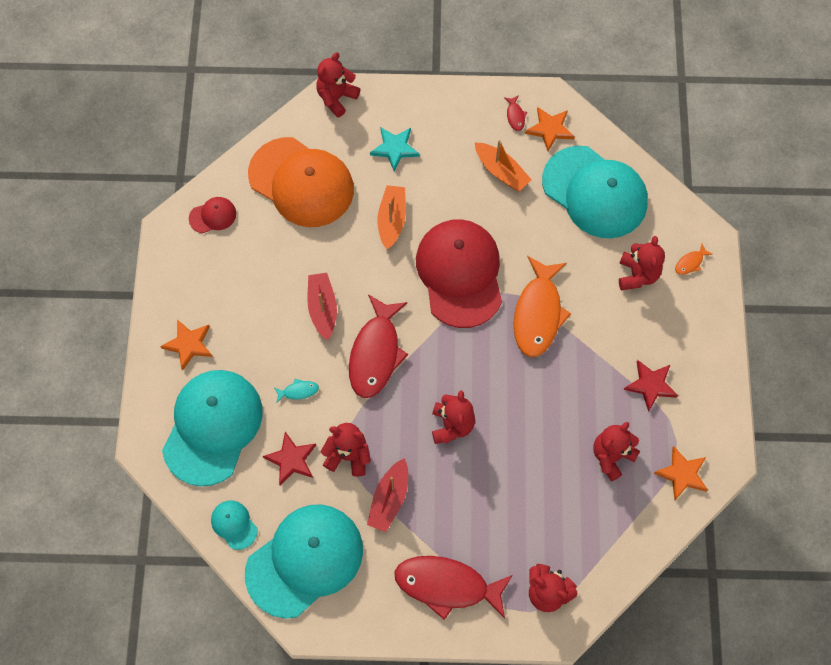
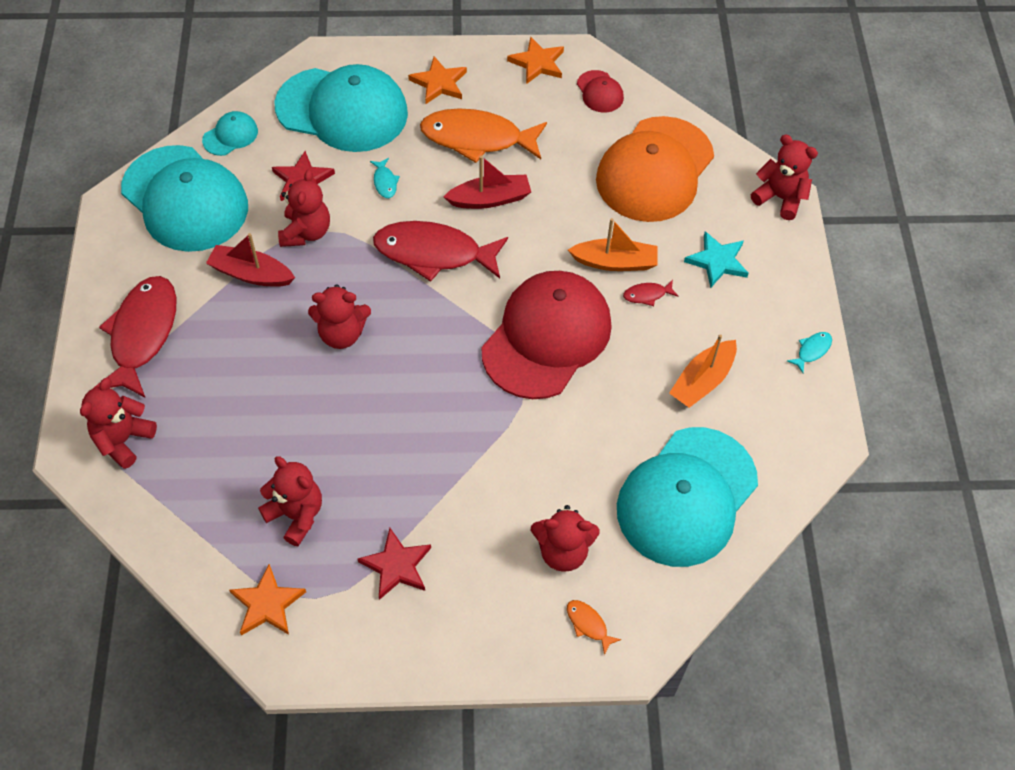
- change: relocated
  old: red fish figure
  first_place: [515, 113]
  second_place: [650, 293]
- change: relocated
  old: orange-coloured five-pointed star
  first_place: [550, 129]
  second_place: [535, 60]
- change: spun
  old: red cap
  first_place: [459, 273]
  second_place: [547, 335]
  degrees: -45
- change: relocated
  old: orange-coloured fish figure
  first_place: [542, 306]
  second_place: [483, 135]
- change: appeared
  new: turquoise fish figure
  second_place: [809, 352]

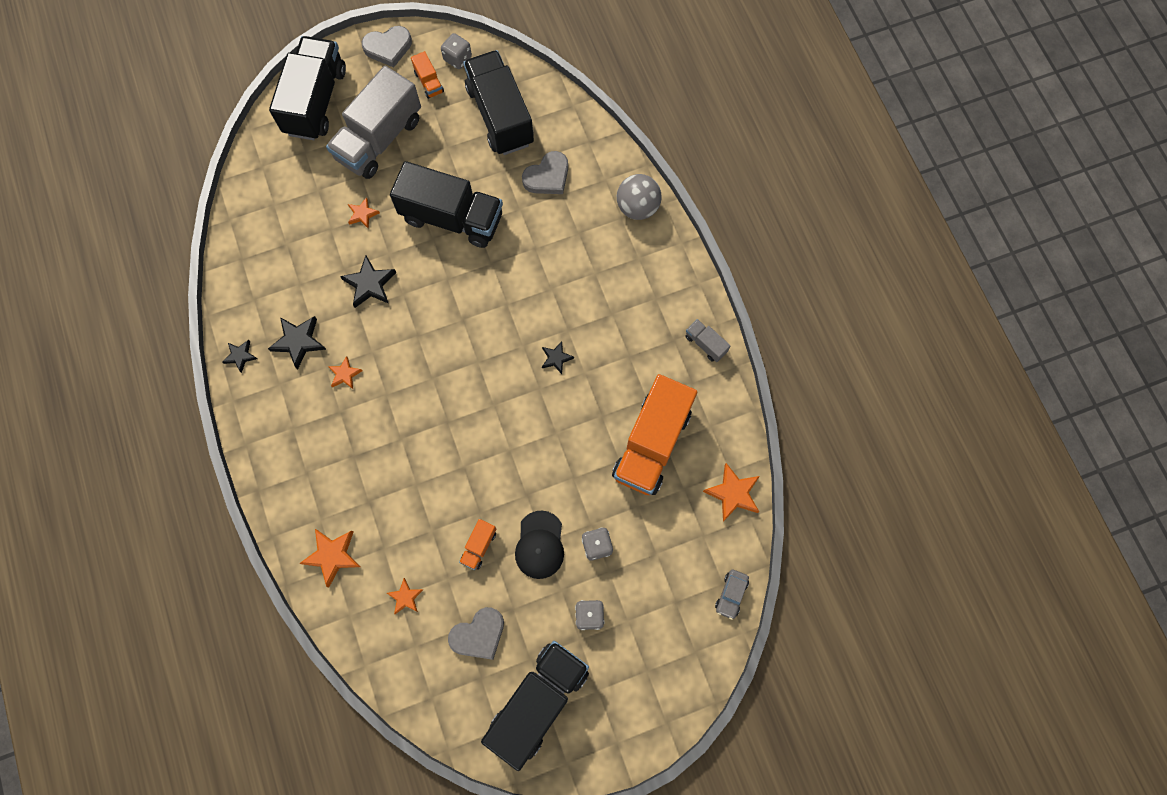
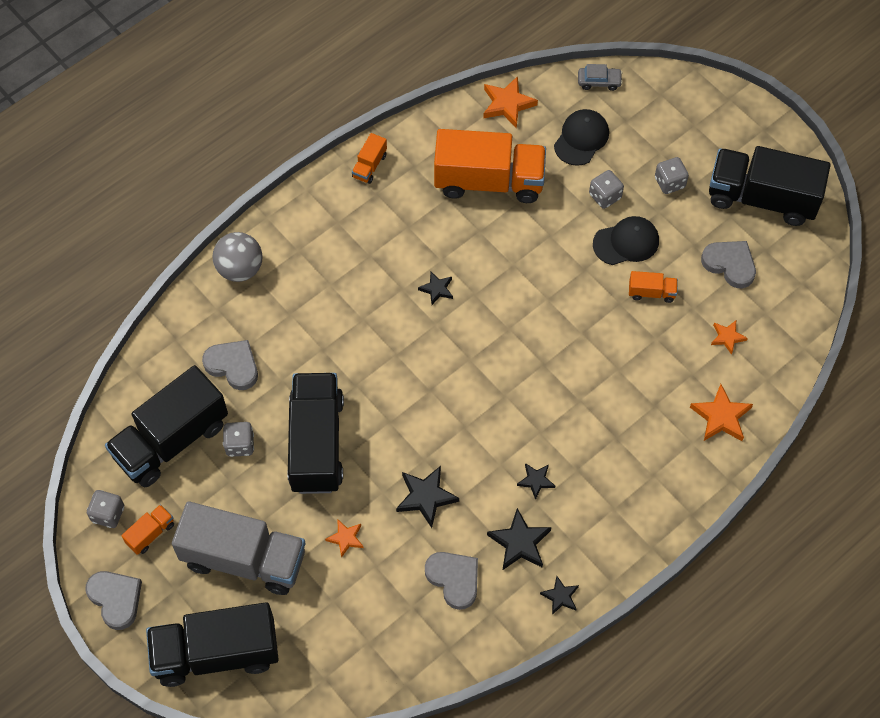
- change: colour
  old: ash-grey toy truck
  new: orange-coloured toy truck
  first_place: [708, 340]
  second_place: [369, 158]
- change: colour
  old: orange-coloured five-pointed star
  new: ebony five-pointed star
  first_place: [345, 372]
  second_place: [536, 481]
- change: appeared
  new: ebony cap
  second_place: [581, 137]
- change: appeared
  new: ash-grey die
  second_place: [238, 439]
- change: appeared
  new: ash-grey heart
  second_place: [451, 581]

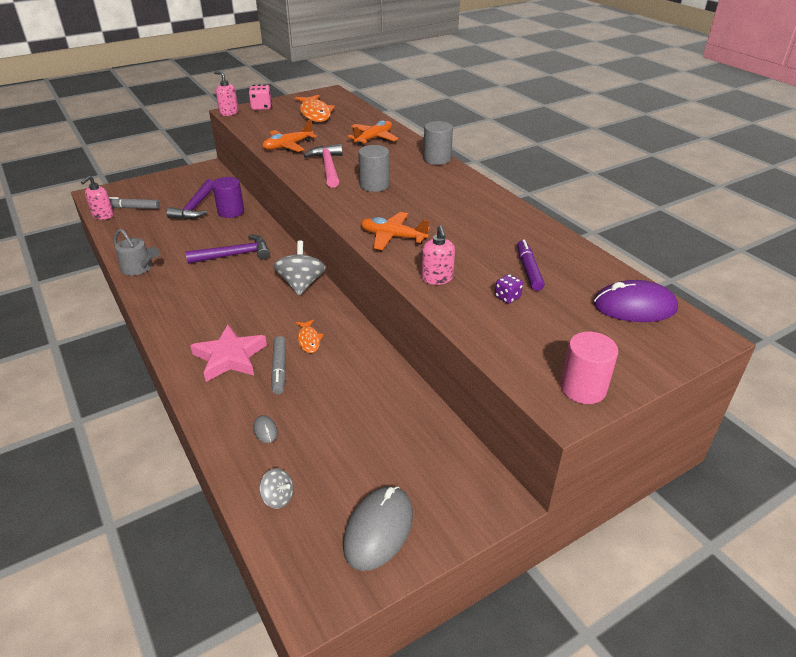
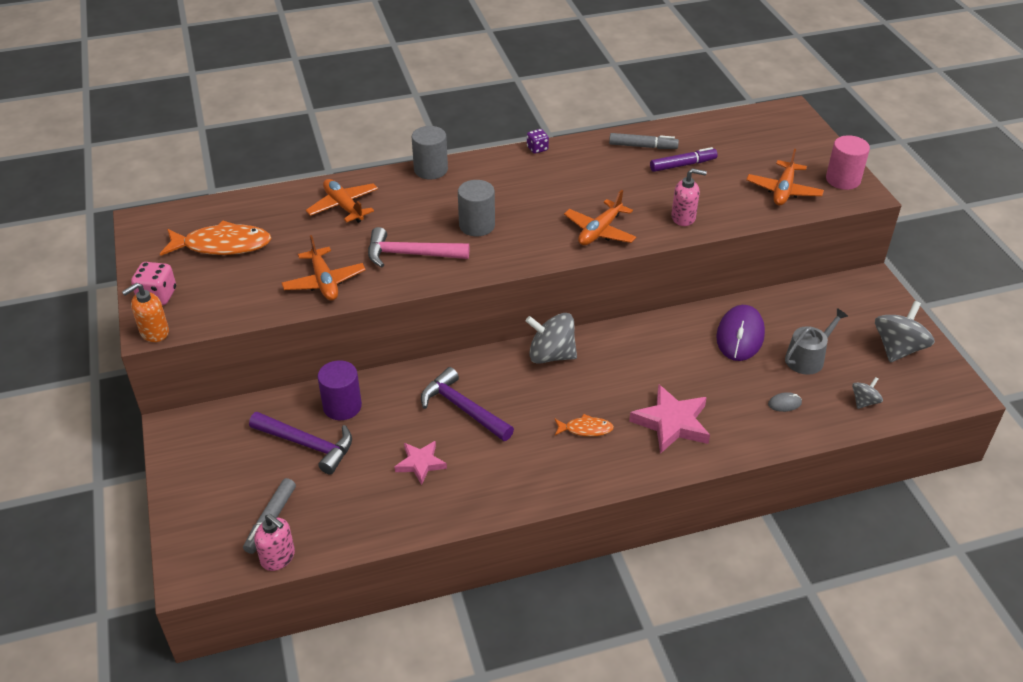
- change: colour
  old: rosy pump bottle
  new: orange-coloured pump bottle
  first_place: [226, 93]
  second_place: [145, 312]
- change: relocated
  old: ash-grey watering pot
  first_place: [136, 252]
  second_place: [816, 341]
- change: spun
  old: royal purple claw hammer
  first_place: [227, 249]
  second_place: [467, 404]
  degrees: -45
- change: spun
  old: royal purple marker
  first_place: [531, 265]
  second_place: [684, 159]
  degrees: 150
- change: relocated
  old: royal purple die
  first_place: [509, 289]
  second_place: [538, 141]
- change: relocated
  old: royal purple mouse
  first_place: [635, 301]
  second_place: [740, 333]
- change: relocated
  old: orange-coloured fish figure
  first_place: [309, 336]
  second_place: [584, 425]
- change: relocated
  old: ash-grey marker
  first_place: [278, 365]
  second_place: [644, 141]
- change: exchanged
  old: ash-grey mouse
  new: ash-grey toy top
  first_place: [378, 528]
  second_place: [905, 332]
- change: appeared
  new: orange-coloured plane
  second_place: [785, 177]
- change: appeared
  new: rosy five-pointed star
  second_place: [421, 463]

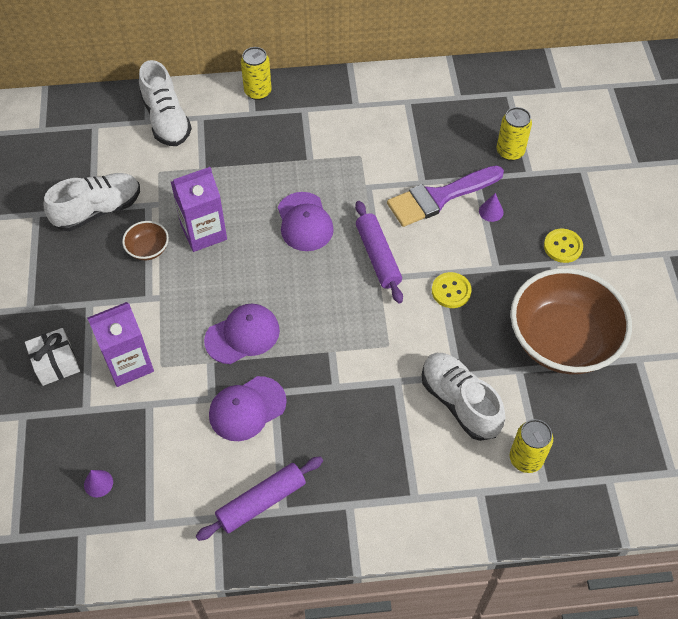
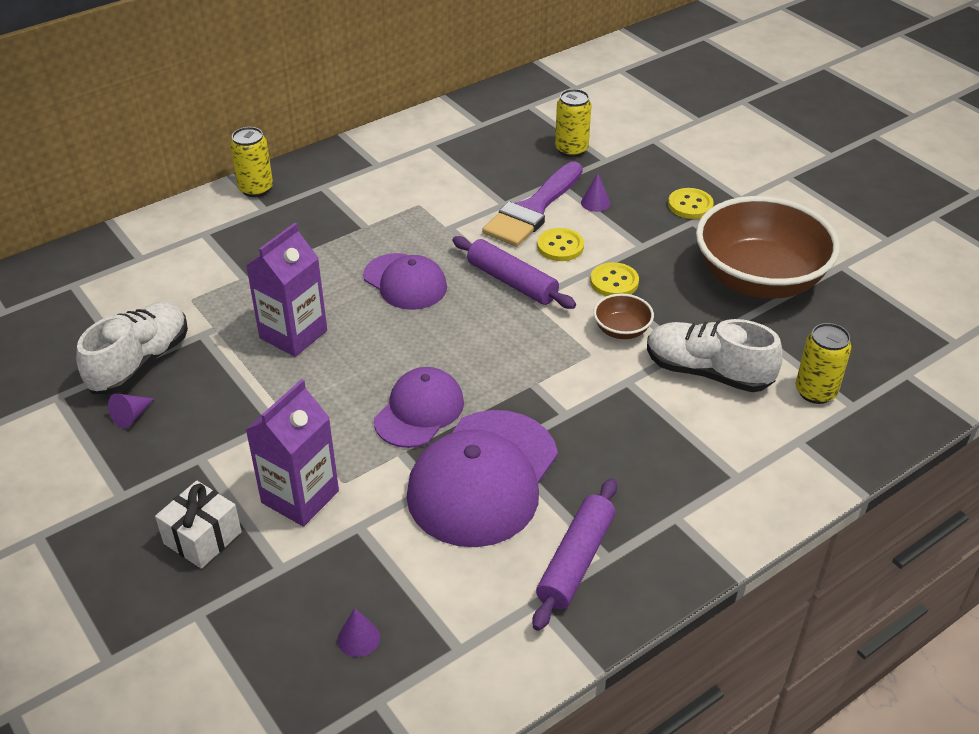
- change: missing
  old: snow-white sneaker
  first_place: [165, 103]
- change: relocated
  old: brown bowl
  first_place: [145, 240]
  second_place: [623, 316]
- change: size
  old: royal purple cap
  first_place: [248, 408]
  second_place: [482, 478]
  factor: 1.64
- change: appeared
  new: bright yellow shirt button
  second_place: [560, 244]
- change: appeared
  new: royal purple cone
  second_place: [131, 411]

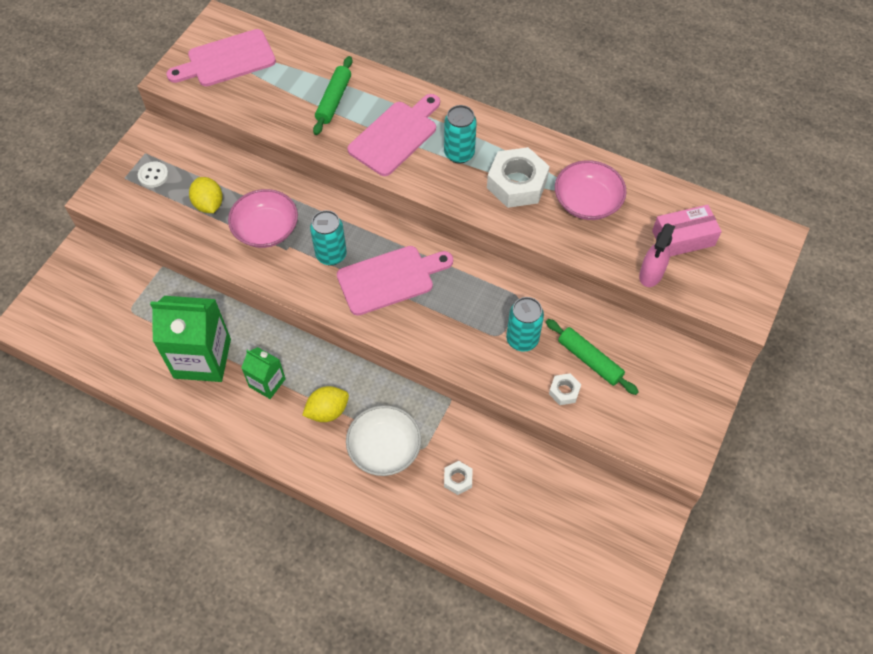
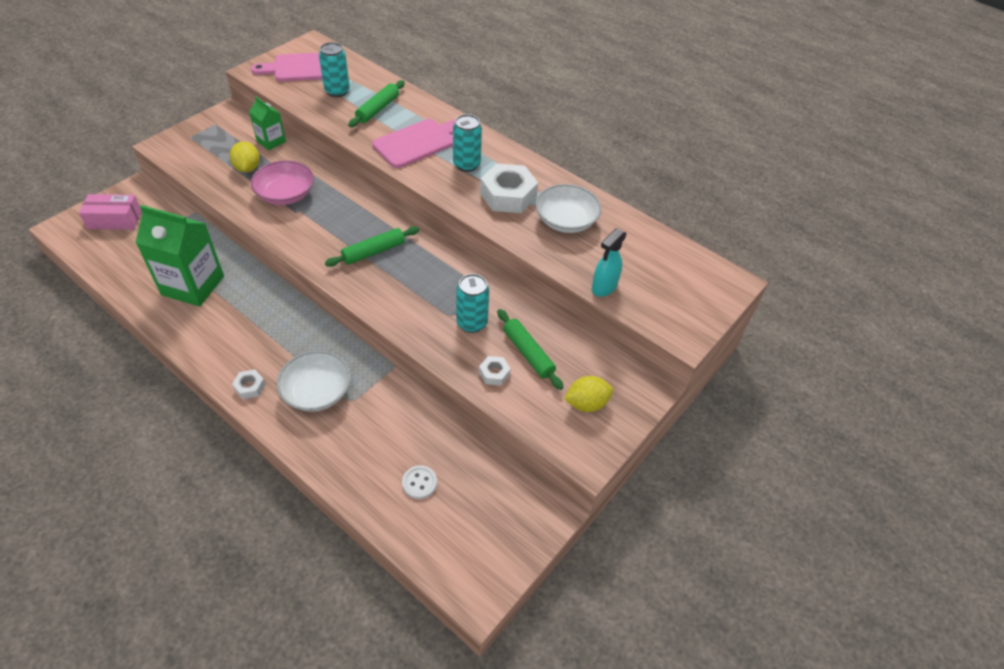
- change: colour
  old: rosy bowl
  new: snow-white bowl
  first_place: [591, 190]
  second_place: [568, 208]
- change: relocated
  old: snow-white shirt button
  first_place: [153, 174]
  second_place: [419, 482]
- change: relocated
  old: rosy box
  first_place: [687, 231]
  second_place: [110, 212]
- change: relocated
  old: turquoise soda can
  first_place: [328, 238]
  second_place: [334, 69]
- change: colour
  old: rosy sprayer
  new: turquoise sprayer
  first_place: [657, 255]
  second_place: [609, 262]
- change: exchanged
  old: rosy chopping board
  new: leaf-green pastry roller
  first_place: [395, 281]
  second_place: [372, 246]
- change: relocated
  old: leaf-green carton
  first_place: [263, 373]
  second_place: [267, 124]
- change: relocated
  old: bright yellow citrus fruit
  first_place: [325, 404]
  second_place: [588, 394]
- change: relocated
  old: snow-white hex nut
  first_place: [458, 478]
  second_place: [249, 384]

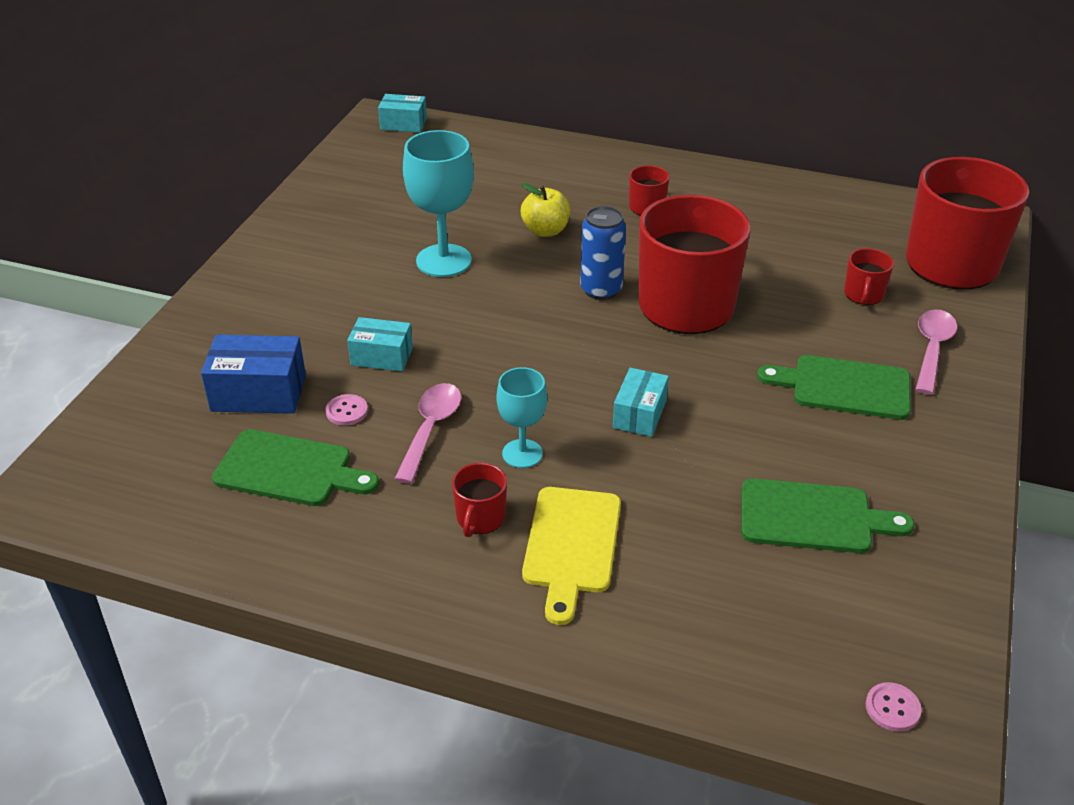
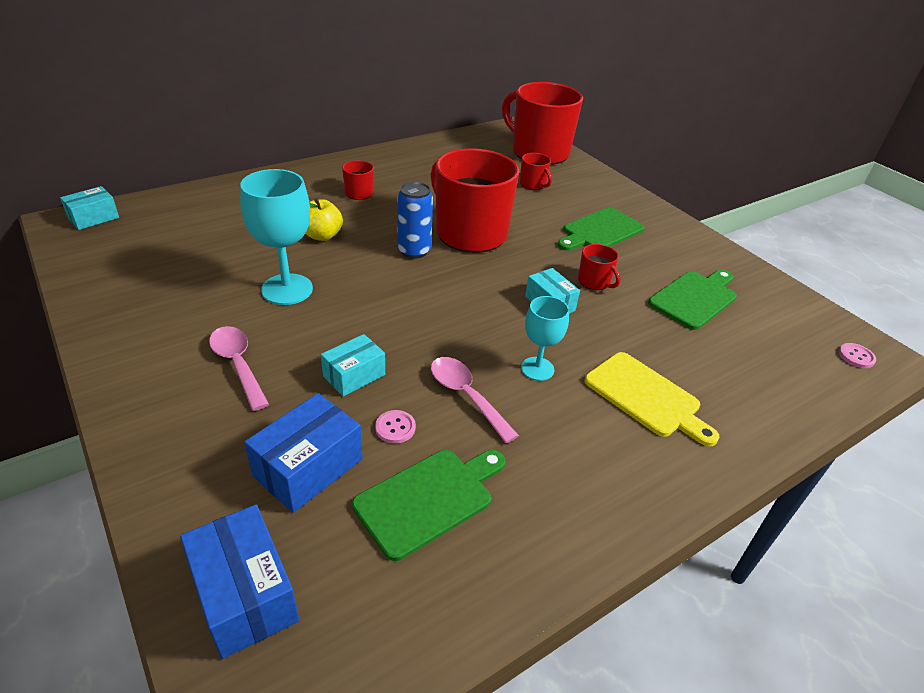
- change: relocated
  old: rosy teaspoon
  first_place: [936, 352]
  second_place: [239, 368]
- change: relocated
  old: red coffee mug
  first_place: [479, 500]
  second_place: [599, 267]
- change: appeared
  new: blue box
  second_place: [239, 581]

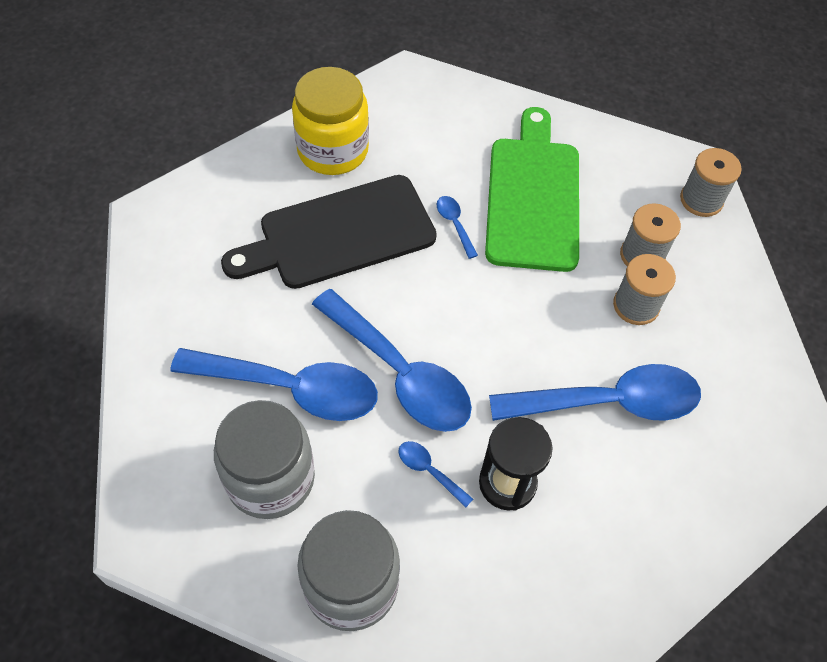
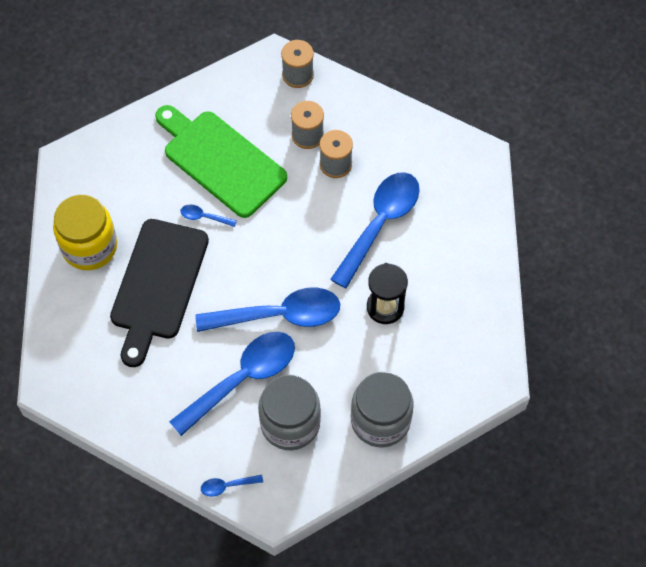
- change: relocated
  old: blue teaspoon
  first_place: [436, 474]
  second_place: [232, 486]

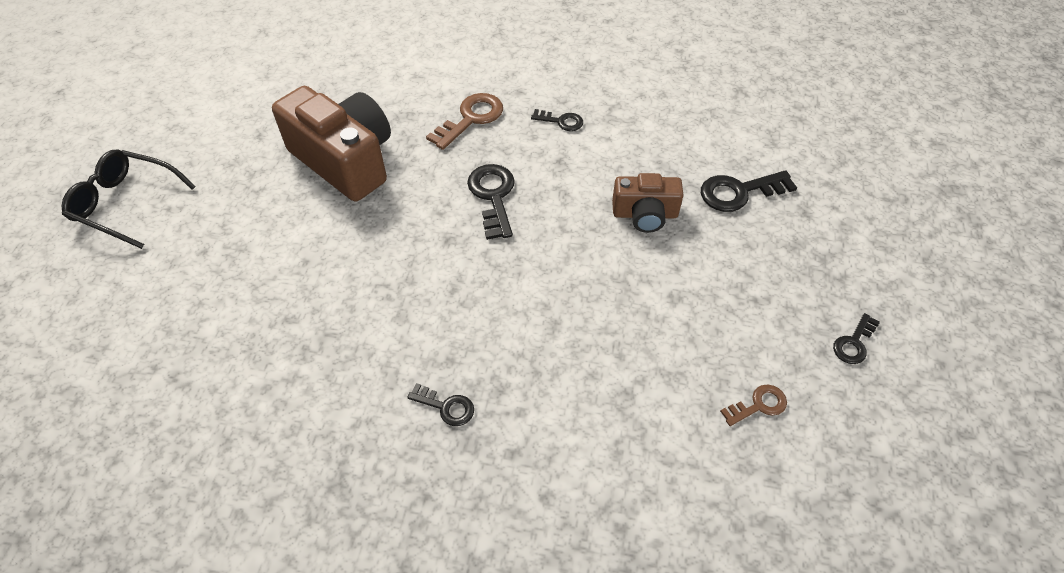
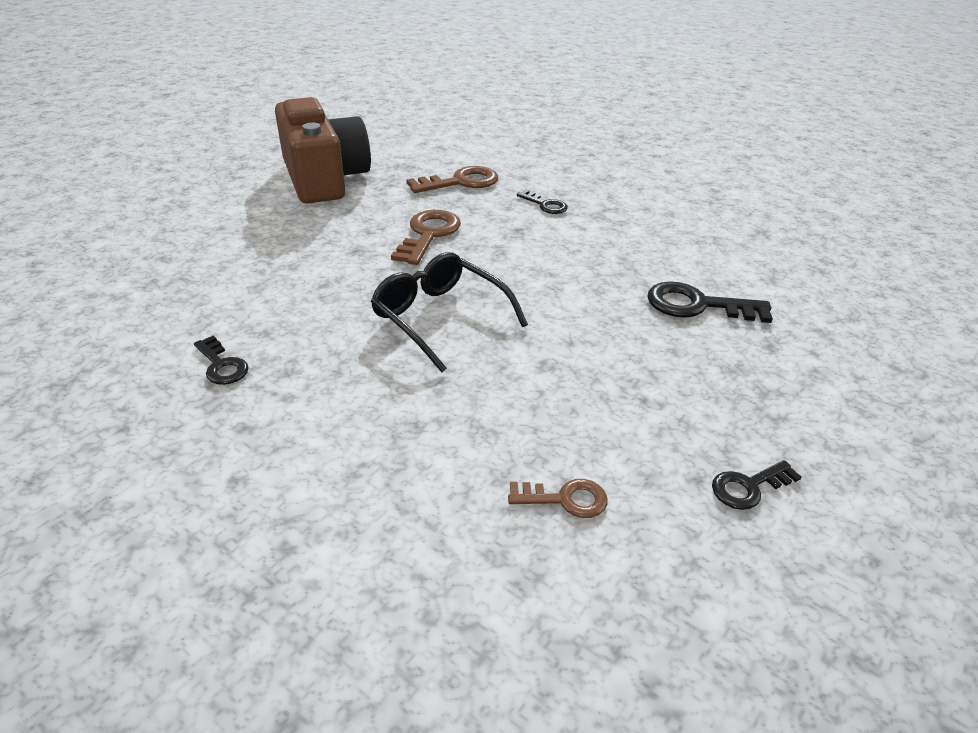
- change: relocated
  old: ebony glasses
  first_place: [129, 199]
  second_place: [449, 312]
- change: colour
  old: ebony door key
  new: brown door key
  first_place: [491, 202]
  second_place: [426, 237]
- change: missing
  old: brown camera
  first_place: [647, 203]

